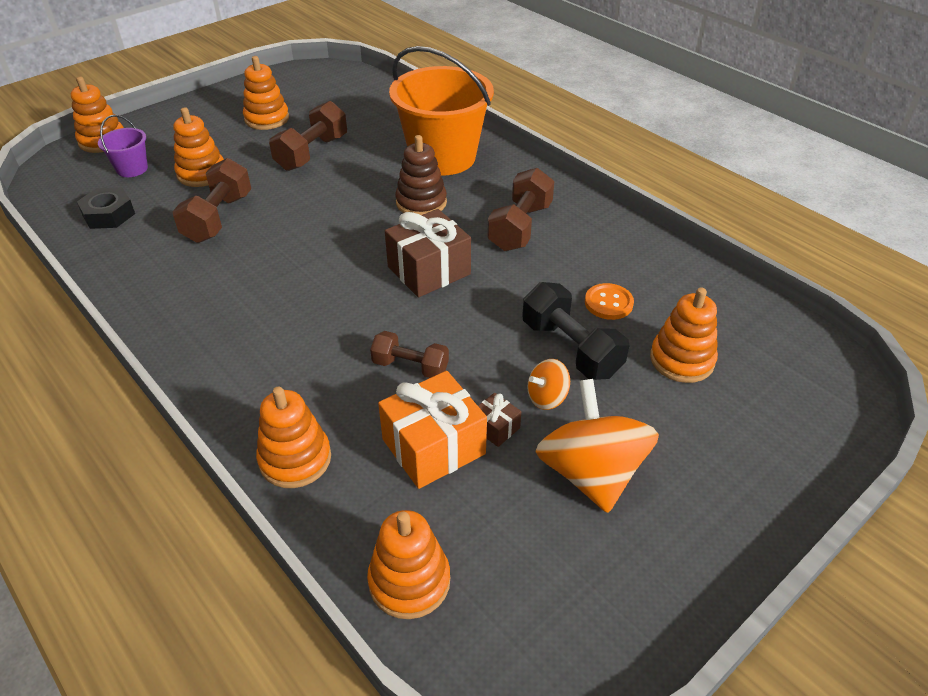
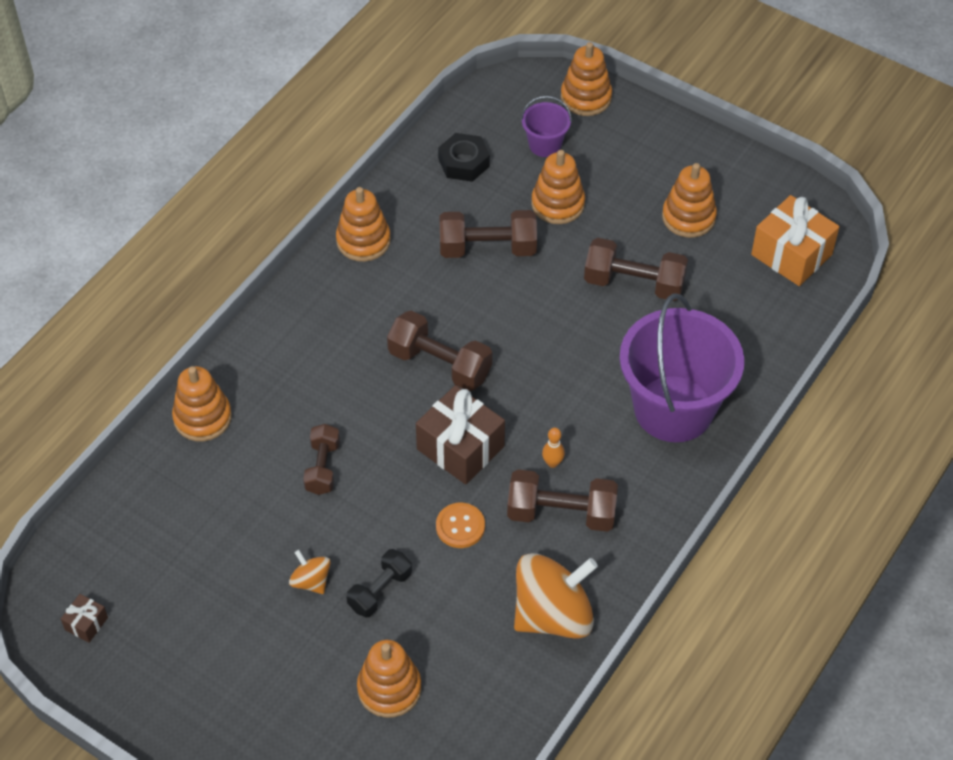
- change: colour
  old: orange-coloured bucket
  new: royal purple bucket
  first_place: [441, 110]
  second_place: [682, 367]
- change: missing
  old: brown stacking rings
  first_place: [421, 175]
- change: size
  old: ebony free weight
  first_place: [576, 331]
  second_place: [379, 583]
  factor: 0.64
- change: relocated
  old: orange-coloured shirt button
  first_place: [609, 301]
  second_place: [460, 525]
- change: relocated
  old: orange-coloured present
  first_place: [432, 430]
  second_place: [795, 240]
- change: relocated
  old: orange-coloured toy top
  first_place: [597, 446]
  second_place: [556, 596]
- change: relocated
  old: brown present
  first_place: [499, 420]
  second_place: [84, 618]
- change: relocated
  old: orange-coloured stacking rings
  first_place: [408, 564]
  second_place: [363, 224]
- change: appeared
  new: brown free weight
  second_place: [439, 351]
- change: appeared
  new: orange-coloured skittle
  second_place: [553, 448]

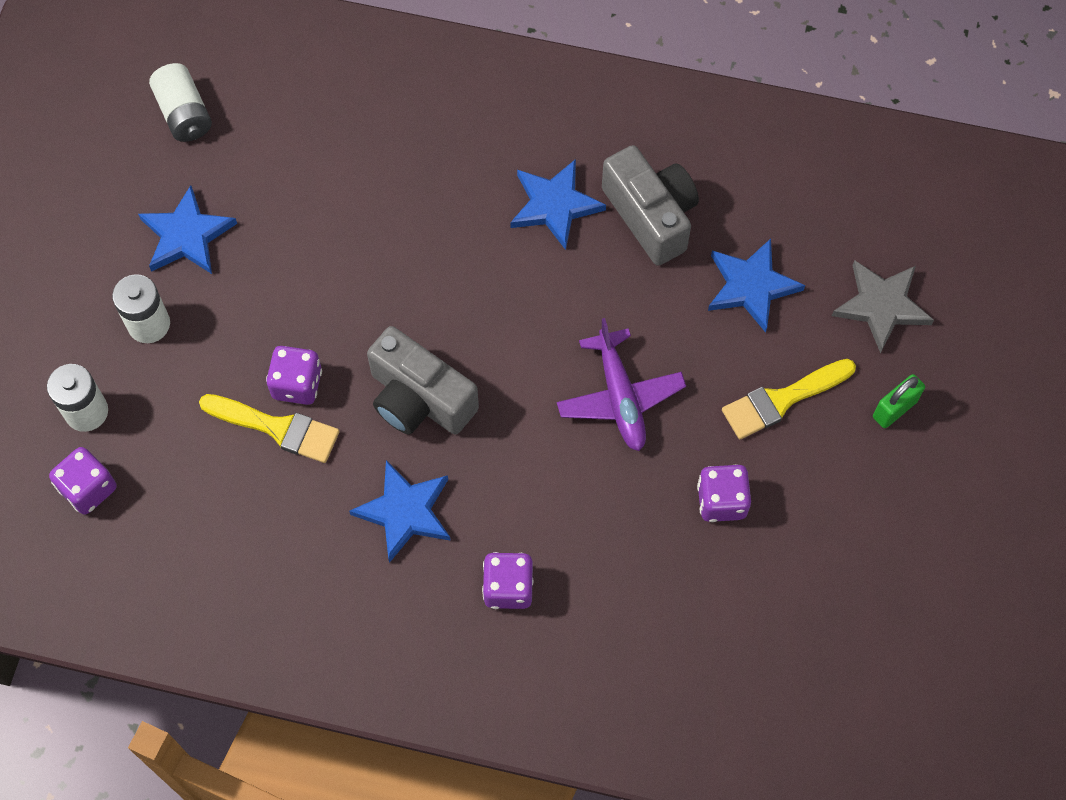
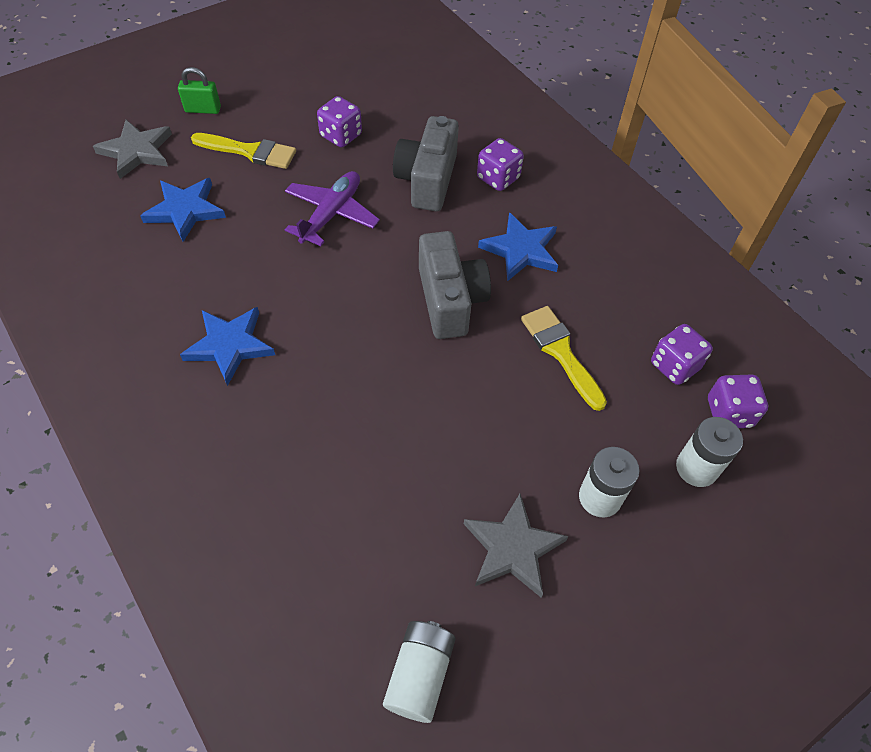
- change: relocated
  old: ash-grey camera
  first_place: [650, 205]
  second_place: [426, 163]
- change: colour
  old: blue five-pointed star
  new: ash-grey five-pointed star
  first_place: [187, 229]
  second_place: [516, 545]
- change: relocated
  old: royal purple die
  first_place: [294, 375]
  second_place: [682, 354]

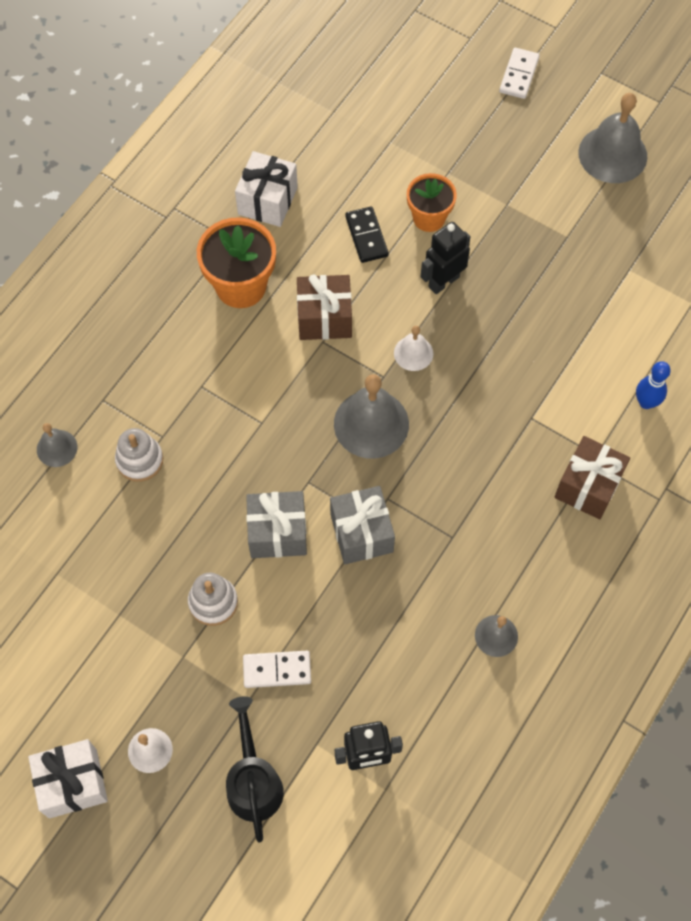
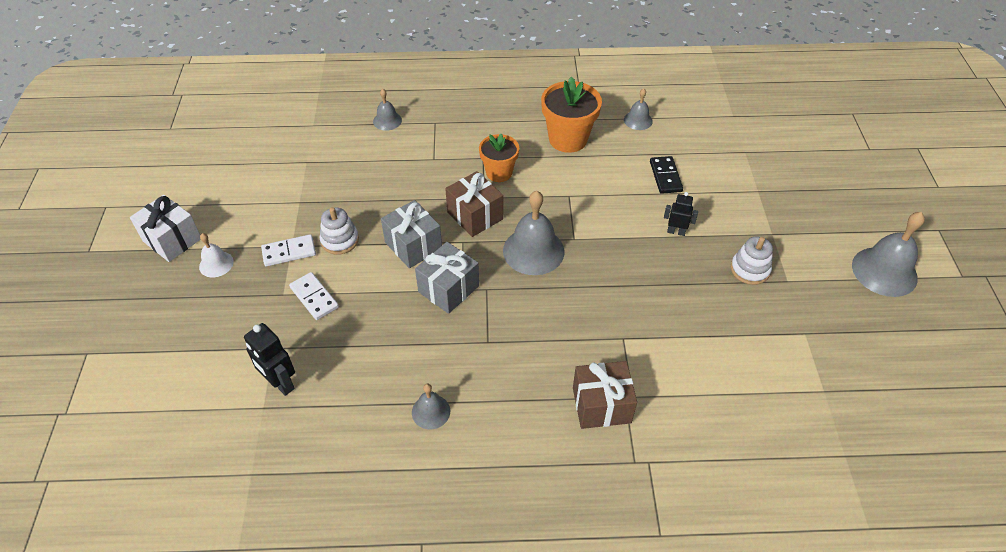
- change: relocated
  old: snow-white domino tile
  first_place: [519, 73]
  second_place: [288, 250]
- change: exchanged
  old: snow-white present
  new: ash-grey hand bell
  first_place: [266, 189]
  second_place: [638, 109]
- change: relocated
  old: orange-coloured flower pot
  first_place: [432, 202]
  second_place: [499, 158]
- change: spun
  old: ebony domino tile
  first_place: [367, 235]
  second_place: [666, 175]
  degrees: -45
- change: size
  old: ebony robot figure
  first_place: [446, 258]
  second_place: [681, 214]
  factor: 0.65
- change: relocated
  old: brown present
  first_place: [324, 307]
  second_place: [474, 204]
- change: missing
  old: snow-white hand bell
  first_place: [413, 348]
- change: missing
  old: blue skittle
  first_place: [653, 385]
- change: relocated
  old: snow-white stacking rings
  first_place: [139, 455]
  second_place: [752, 261]
- change: missing
  old: ebony watering pot
  first_place: [255, 769]

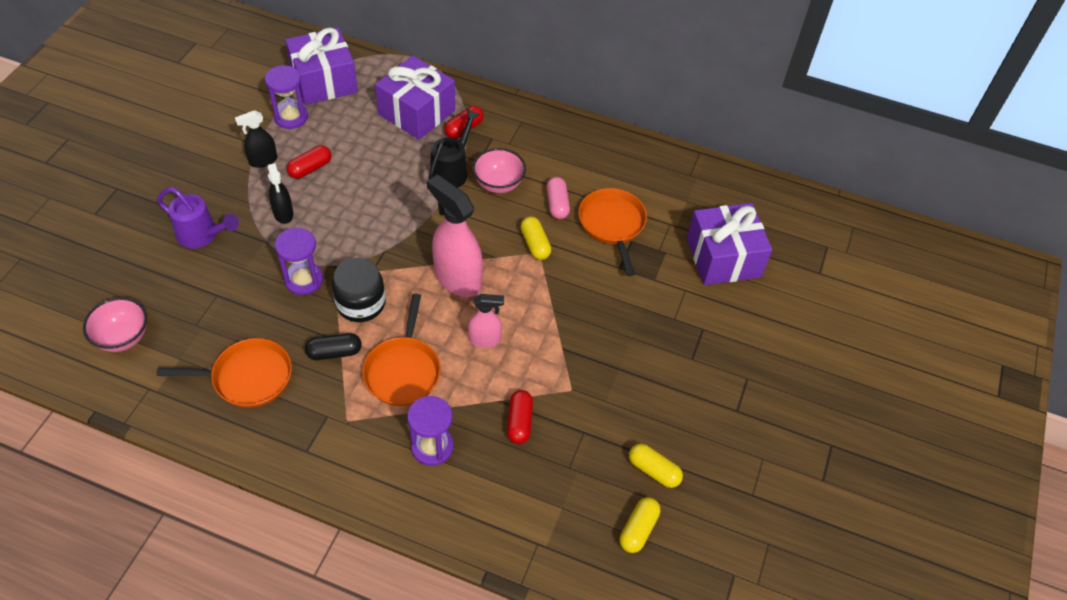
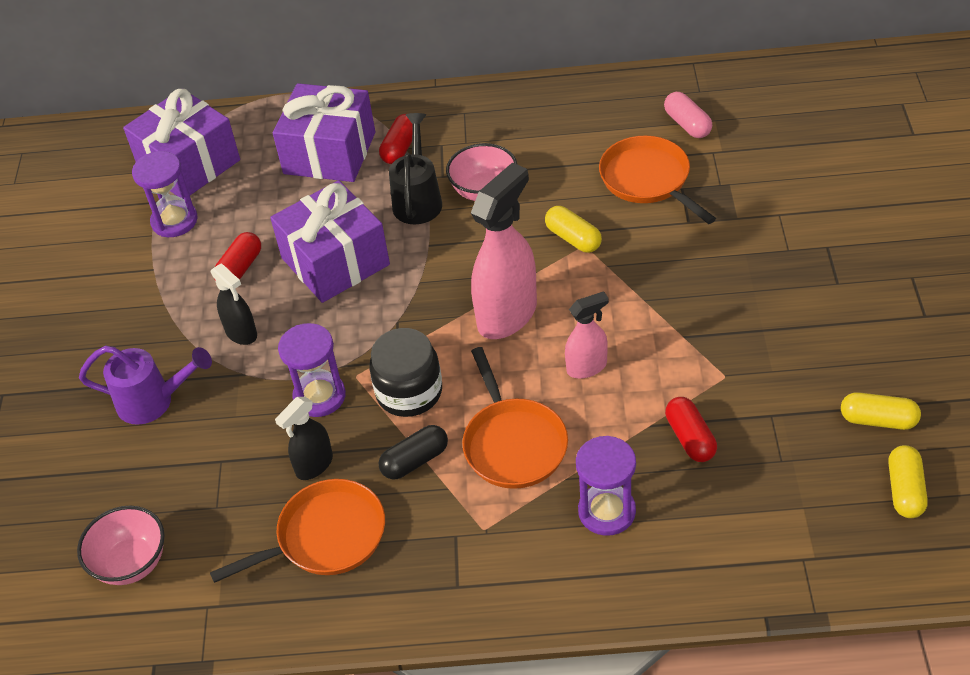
- change: relocated
  old: ebony sprayer
  first_place: [256, 139]
  second_place: [304, 438]
- change: spun
  old: rosy sprayer
  first_place: [455, 236]
  second_place: [504, 250]
  degrees: 105
- change: relocated
  old: rosy pill shape
  first_place: [558, 198]
  second_place: [688, 115]
- change: relocated
  old: royal purple present
  first_place: [729, 244]
  second_place: [330, 241]

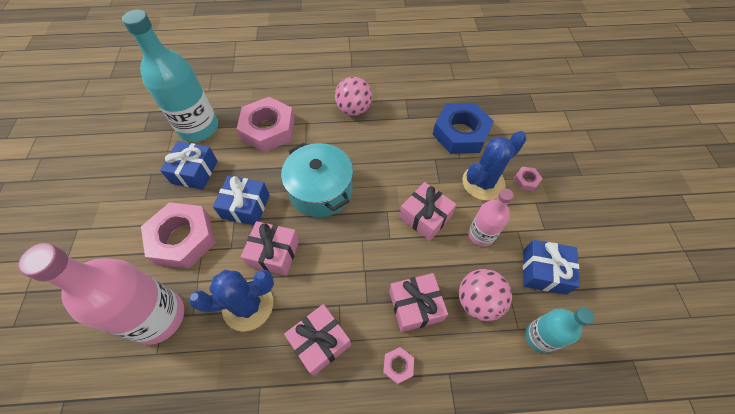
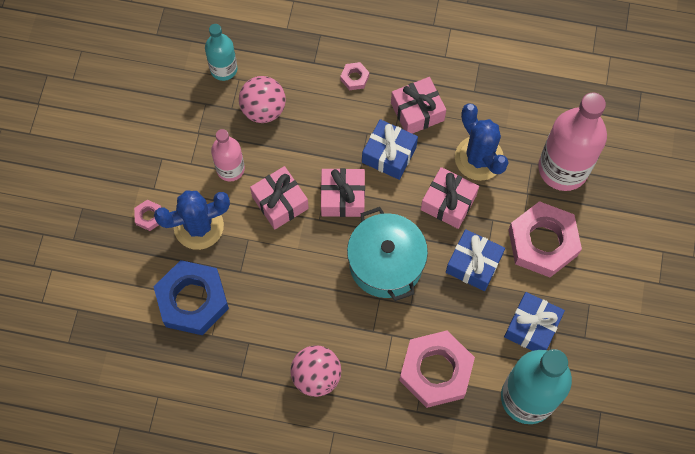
- change: relocated
  old: blue present
  first_place: [551, 267]
  second_place: [390, 149]
- change: spun
  old: blue saguaro cactus
  first_place: [231, 301]
  second_place: [482, 142]
  degrees: 60
- change: relocated
  old: rosy present
  first_place: [418, 302]
  second_place: [343, 192]

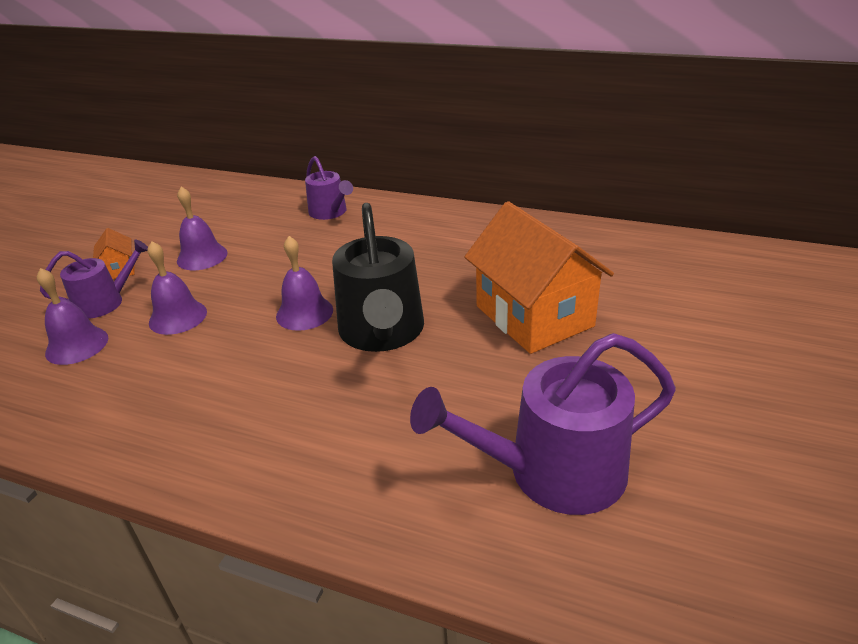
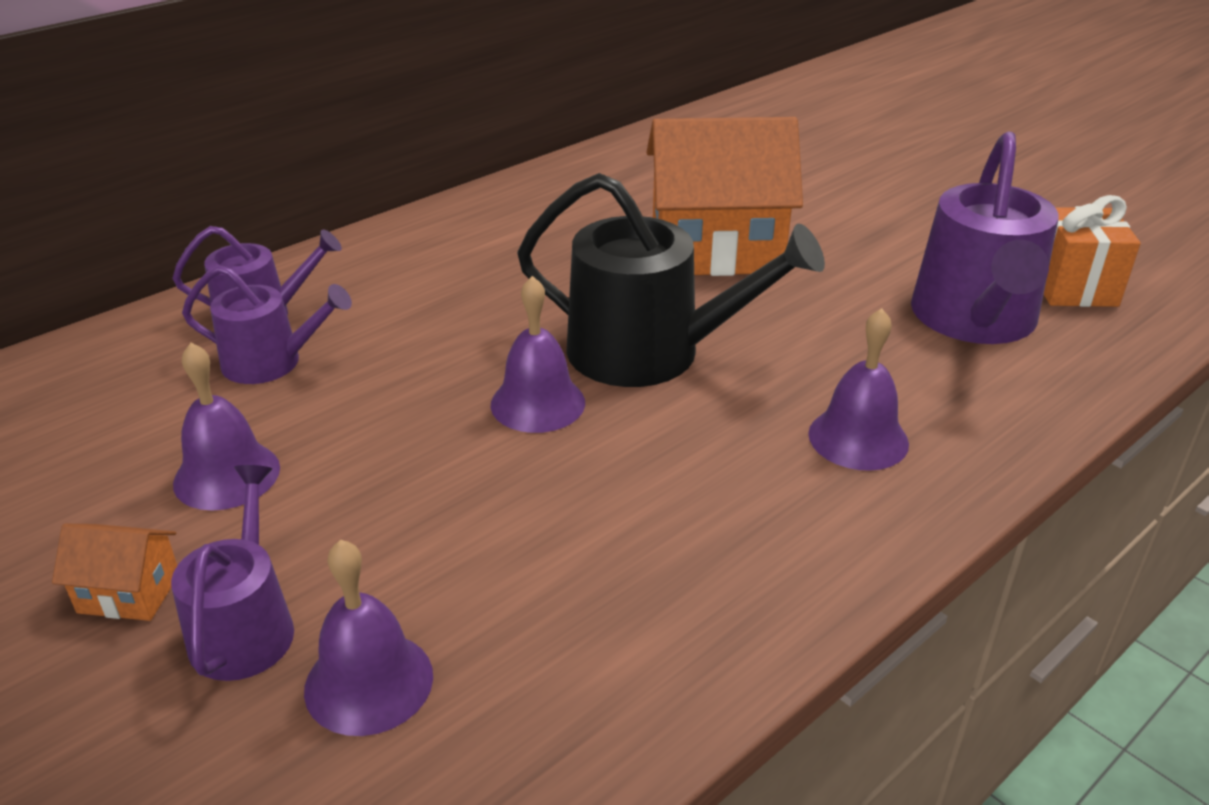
- change: relocated
  old: royal purple hand bell
  first_place: [177, 288]
  second_place: [858, 389]
- change: appeared
  new: orange-coloured present
  second_place: [1092, 251]
- change: appeared
  new: royal purple watering pot
  second_place: [267, 324]

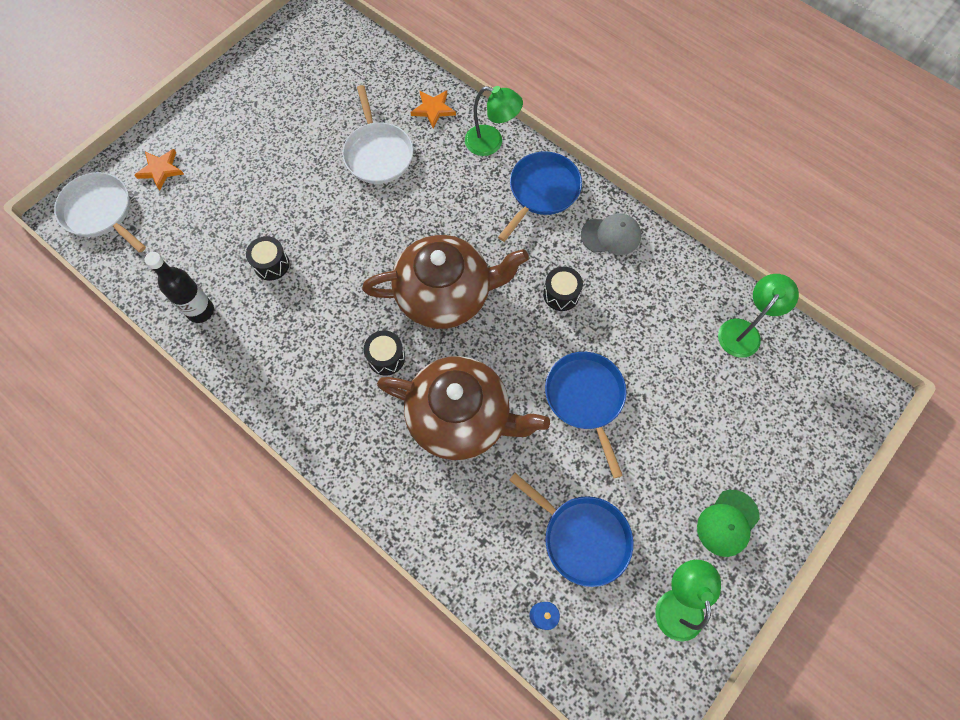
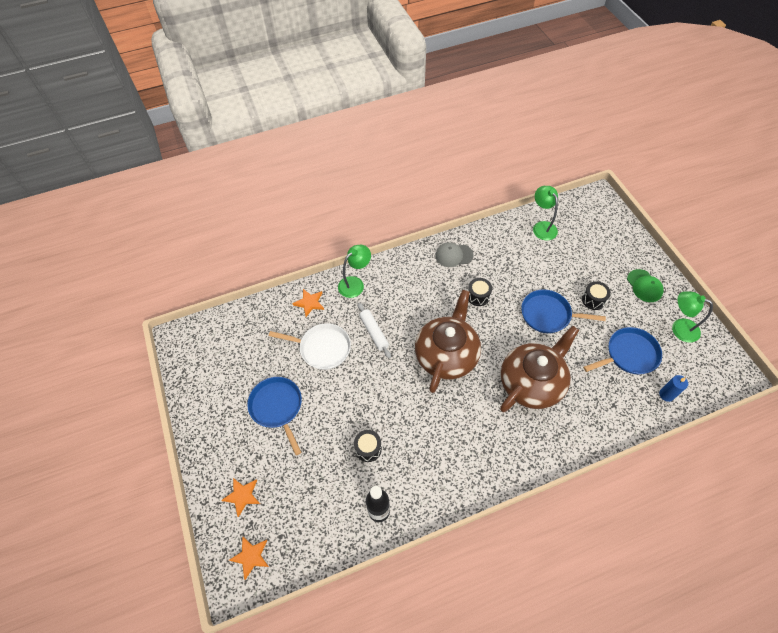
- change: relocated
  old: blue frying pan
  first_place: [540, 197]
  second_place: [274, 416]
- change: exchanged
  old: snow-white frying pan
  new: orange-coloured five-pointed star
  first_place: [100, 212]
  second_place: [249, 558]
- change: spun
  old: ash-grey cap
  first_place: [611, 234]
  second_place: [454, 254]
  degrees: -120
- change: relocated
  old: ebony snare drum
  first_place: [384, 353]
  second_place: [596, 295]
- change: appeared
  new: snow-white pastry roller
  second_place: [374, 330]

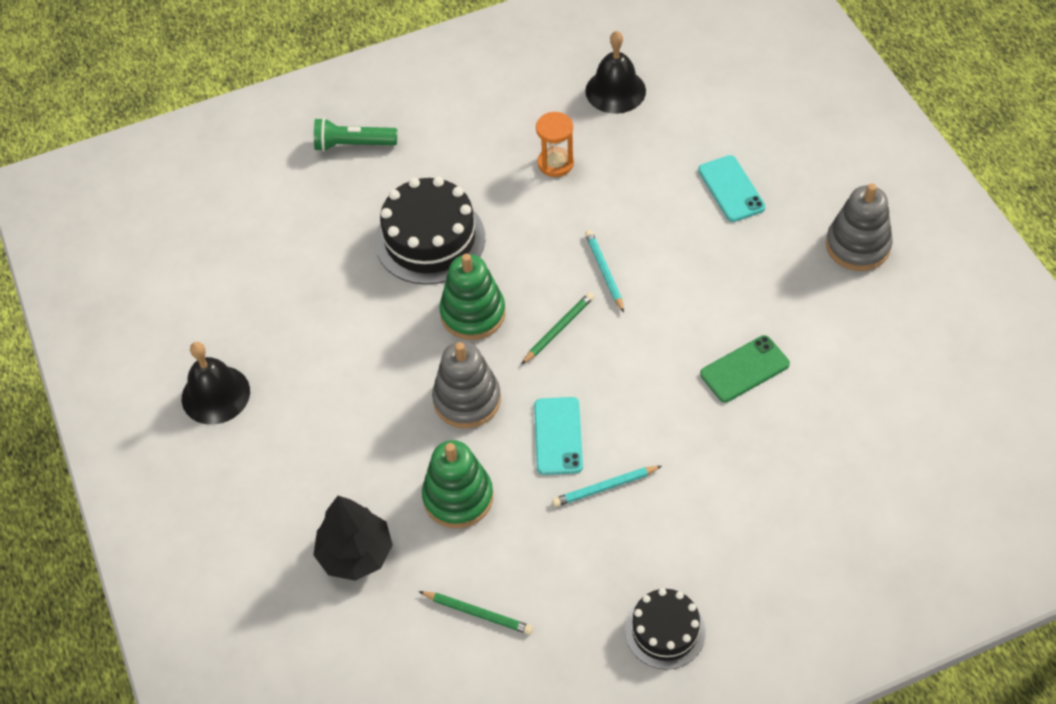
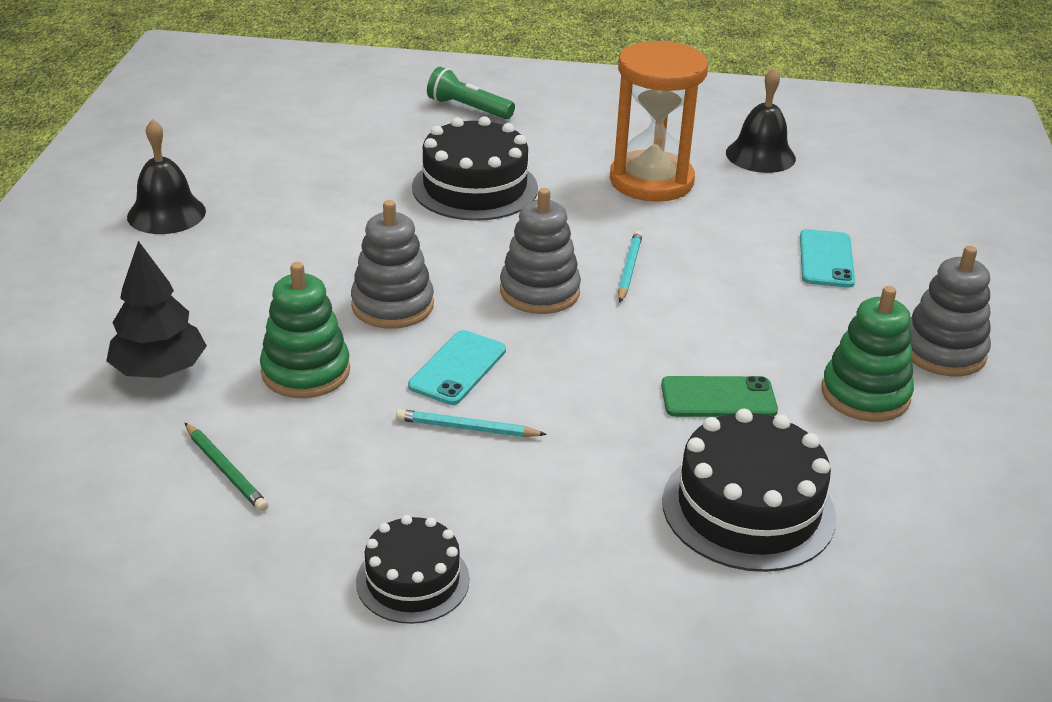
- change: size
  old: orange-coloured sand timer
  first_place: [555, 144]
  second_place: [659, 121]
  factor: 2.02
- change: relocated
  old: leaf-green stacking rings
  first_place: [472, 297]
  second_place: [867, 354]
- change: exchanged
  old: leaf-green wooden pencil
  new: ash-grey stacking rings
  first_place: [557, 328]
  second_place: [540, 251]
- change: appeared
  new: ebony cake
  second_place: [749, 490]

